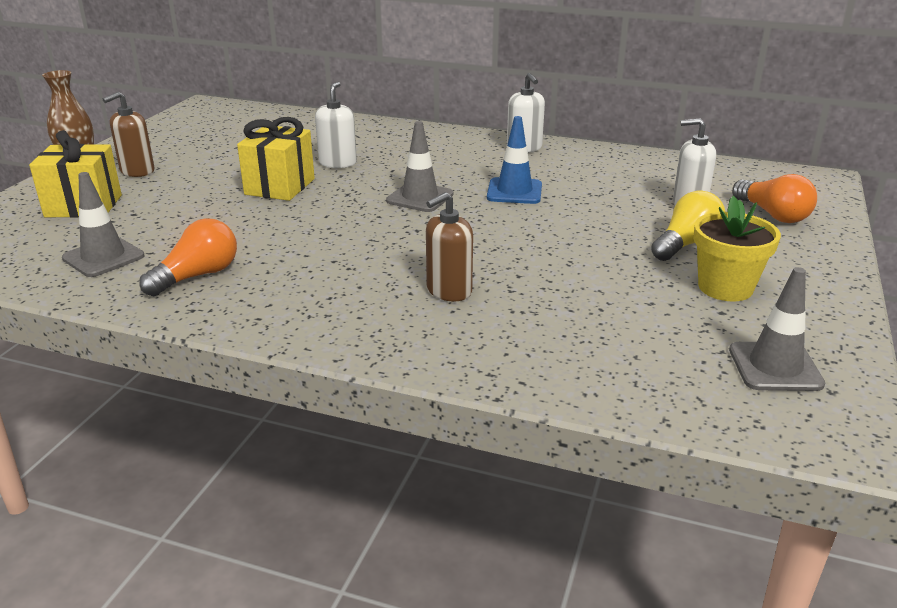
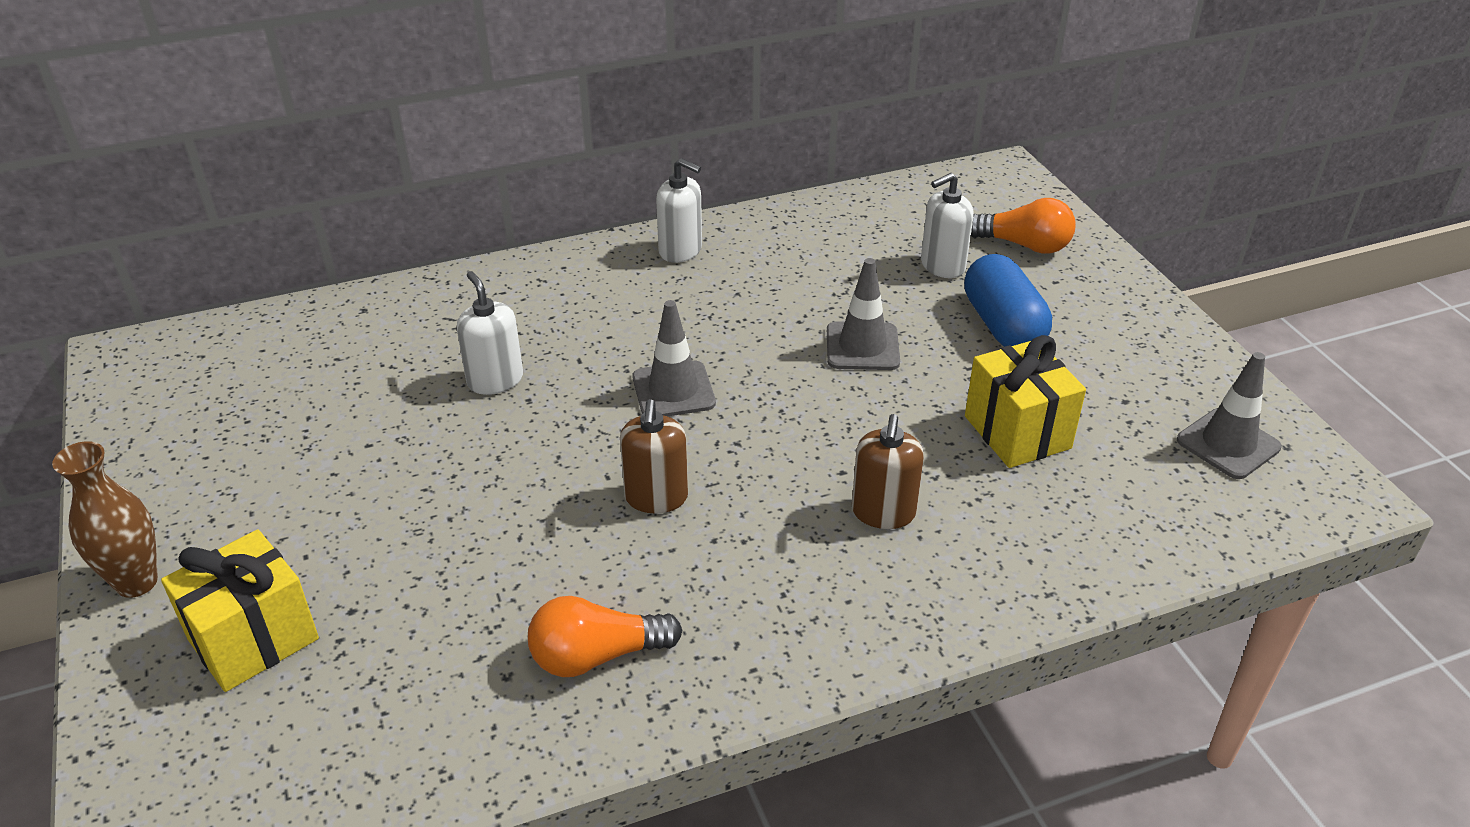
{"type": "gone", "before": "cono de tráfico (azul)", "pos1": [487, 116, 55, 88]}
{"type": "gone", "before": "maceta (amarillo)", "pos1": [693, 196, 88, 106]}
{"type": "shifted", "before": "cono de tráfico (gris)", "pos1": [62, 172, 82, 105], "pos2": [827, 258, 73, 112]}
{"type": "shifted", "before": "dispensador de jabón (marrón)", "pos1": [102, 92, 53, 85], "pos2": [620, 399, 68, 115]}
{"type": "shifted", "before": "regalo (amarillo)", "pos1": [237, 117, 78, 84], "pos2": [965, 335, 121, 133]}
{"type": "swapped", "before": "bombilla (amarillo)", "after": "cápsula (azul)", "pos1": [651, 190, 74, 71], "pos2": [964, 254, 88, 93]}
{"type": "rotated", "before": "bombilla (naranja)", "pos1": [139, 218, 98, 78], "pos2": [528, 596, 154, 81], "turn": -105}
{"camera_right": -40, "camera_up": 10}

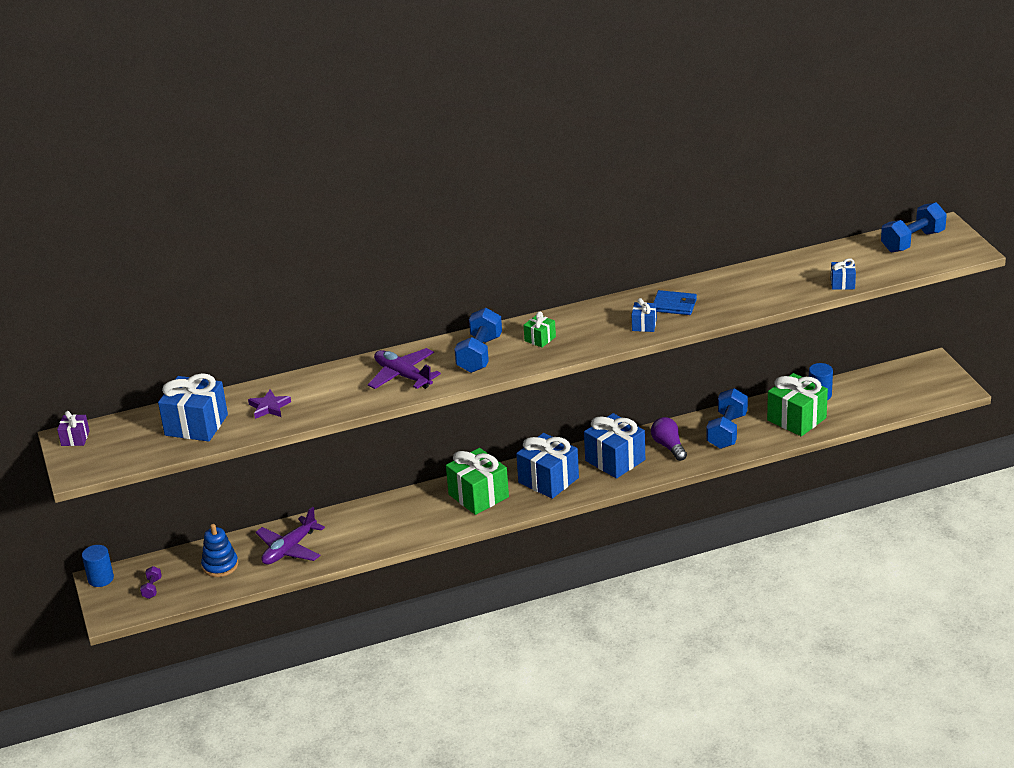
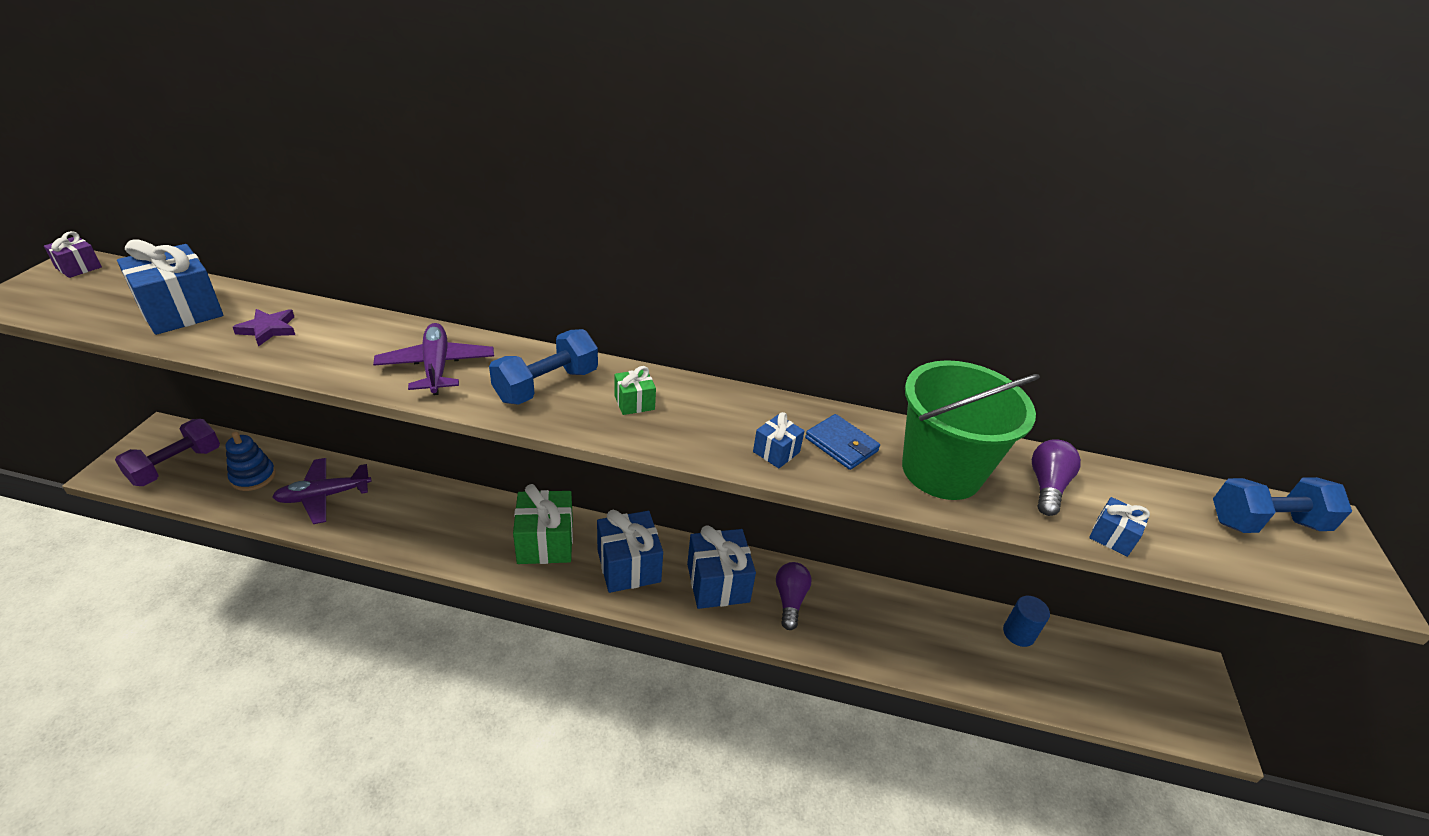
{"type": "gone", "before": "cilindro (azul)", "pos1": [82, 545, 32, 42]}
{"type": "gone", "before": "mancuerna (azul)", "pos1": [707, 388, 41, 61]}
{"type": "gone", "before": "regalo (verde)", "pos1": [767, 373, 61, 63]}
{"type": "new", "after": "balde (verde)", "pos2": [902, 360, 138, 140]}
{"type": "new", "after": "bombilla (morado)", "pos2": [1032, 439, 49, 77]}
{"type": "scaled", "before": "mancuerna (morado)", "pos1": [140, 566, 22, 33], "pos2": [115, 419, 105, 67], "scale": 2.13}
{"camera_right": 25, "camera_up": 5}

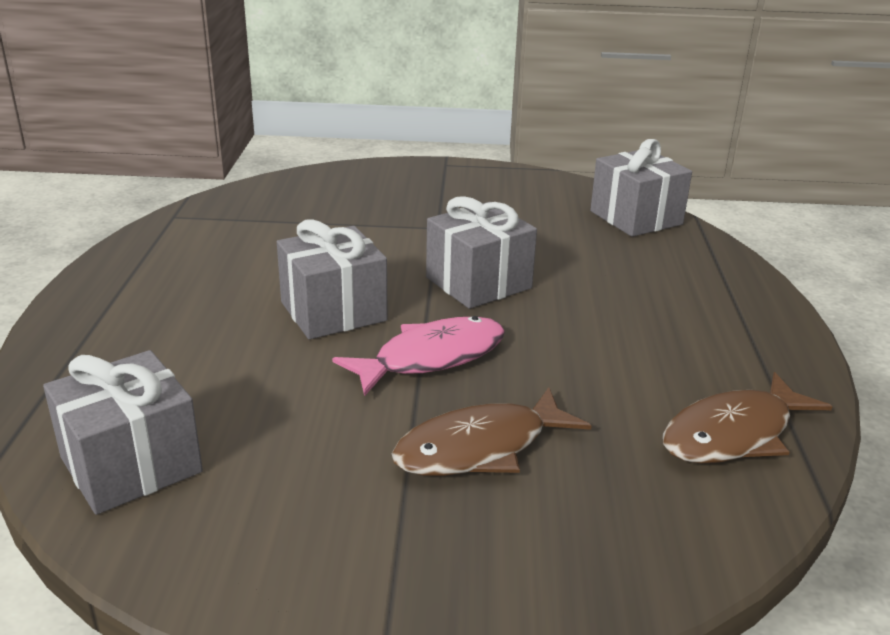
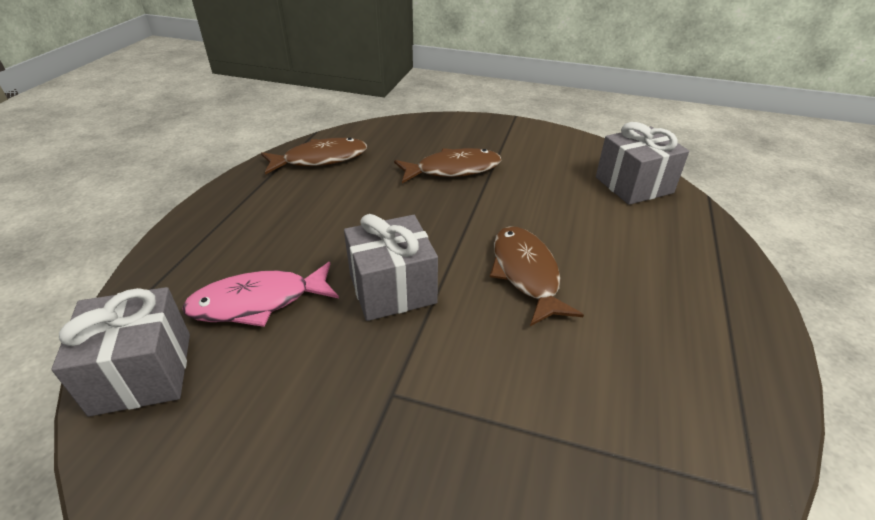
{"type": "shifted", "before": "pez (rosa)", "pos1": [332, 316, 173, 80], "pos2": [182, 262, 157, 65]}
{"type": "swapped", "before": "regalo (gris)", "after": "pez (marrón)", "pos1": [277, 219, 111, 120], "pos2": [490, 226, 94, 100]}
{"camera_right": -165, "camera_up": 10}

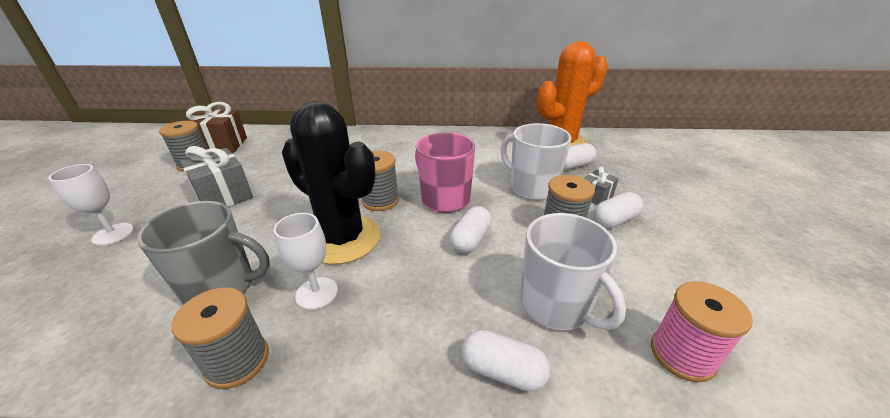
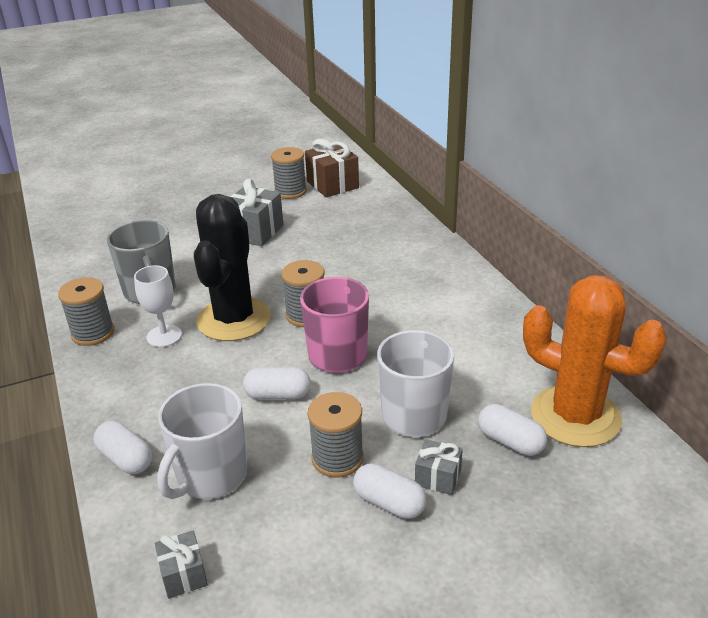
{"type": "gone", "before": "copa (blanco)", "pos1": [49, 164, 85, 82]}
{"type": "swapped", "before": "carrete (rosa)", "after": "regalo (gris)", "pos1": [651, 281, 102, 101], "pos2": [155, 530, 53, 69]}
{"type": "rotated", "before": "cápsula (blanco)", "pos1": [462, 330, 88, 62], "pos2": [93, 421, 59, 53], "turn": -45}
{"camera_right": 65, "camera_up": 0}

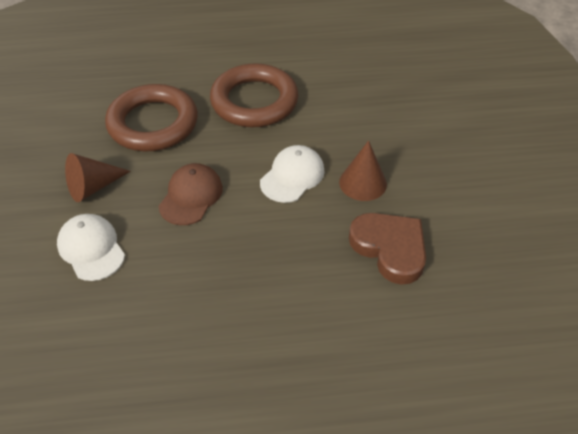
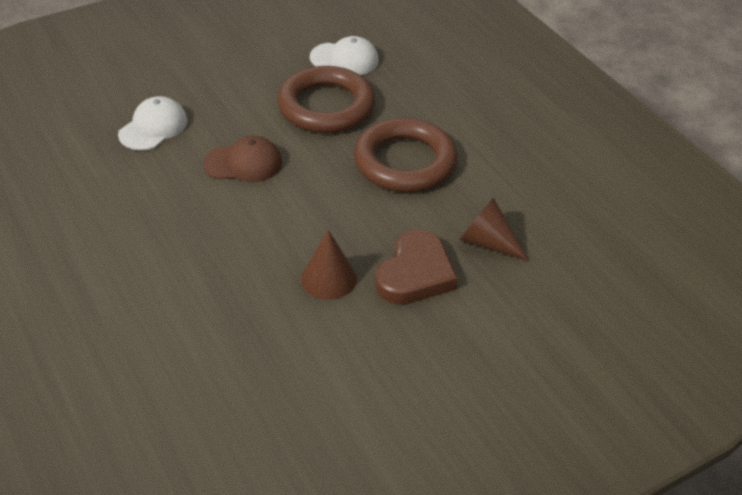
{"type": "shifted", "before": "cono (marrón)", "pos1": [65, 153, 66, 49], "pos2": [459, 198, 70, 63]}
{"type": "shifted", "before": "gorra (blanco)", "pos1": [260, 145, 65, 58], "pos2": [310, 36, 69, 39]}
{"type": "shifted", "before": "corazón (marrón)", "pos1": [349, 213, 77, 72], "pos2": [375, 230, 83, 75]}
{"camera_right": 65, "camera_up": -5}

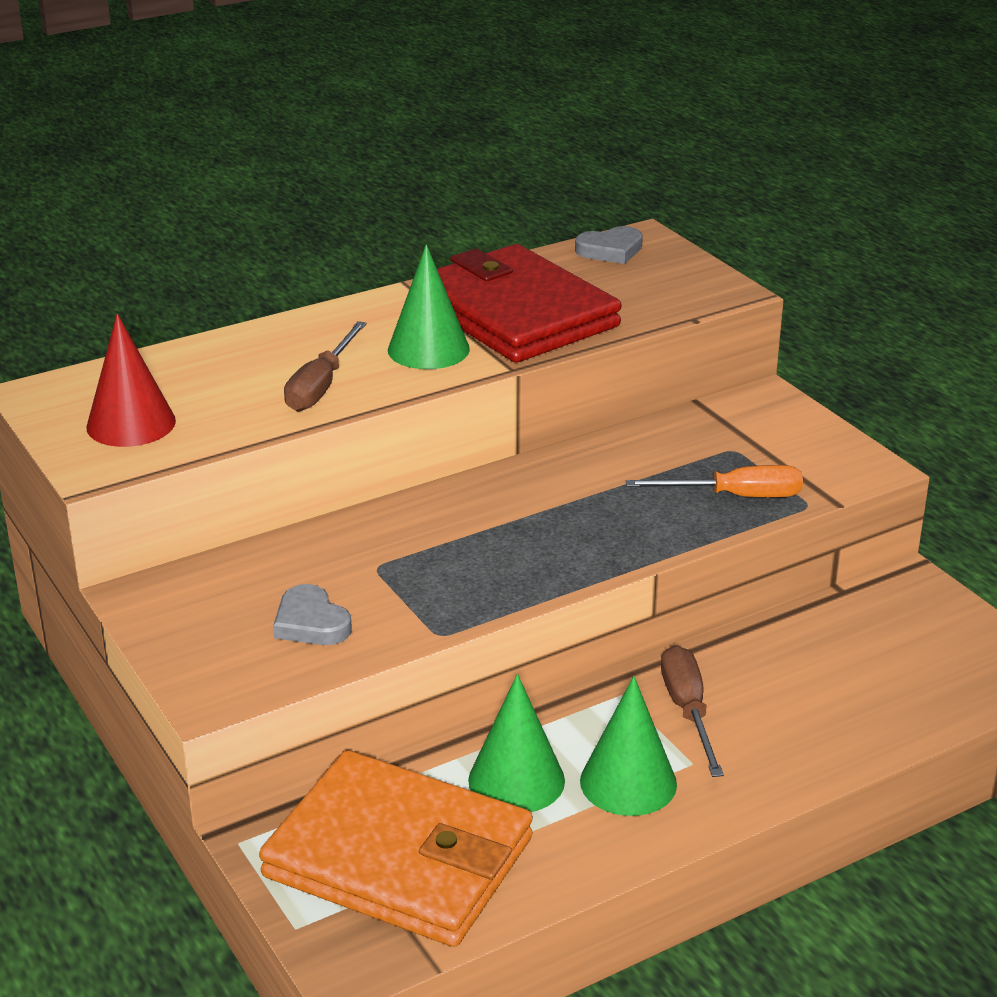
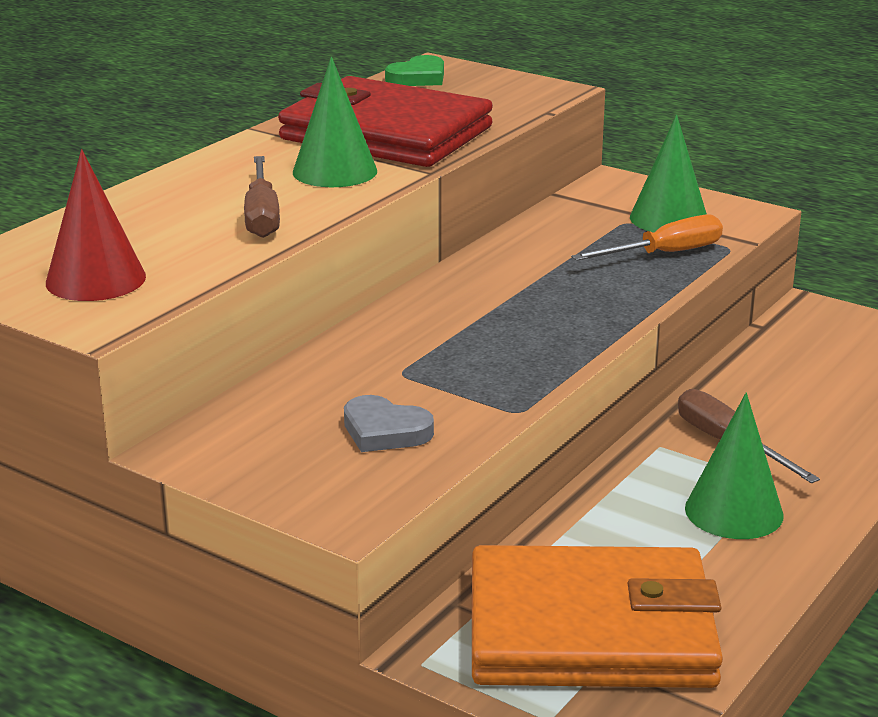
{"type": "shifted", "before": "cono (verde)", "pos1": [468, 674, 97, 138], "pos2": [630, 115, 77, 117]}
{"type": "repainted", "before": "corazón (gris)", "after": "corazón (verde)", "pos1": [575, 226, 68, 38], "pos2": [385, 55, 59, 31]}
{"camera_right": -25, "camera_up": -5}

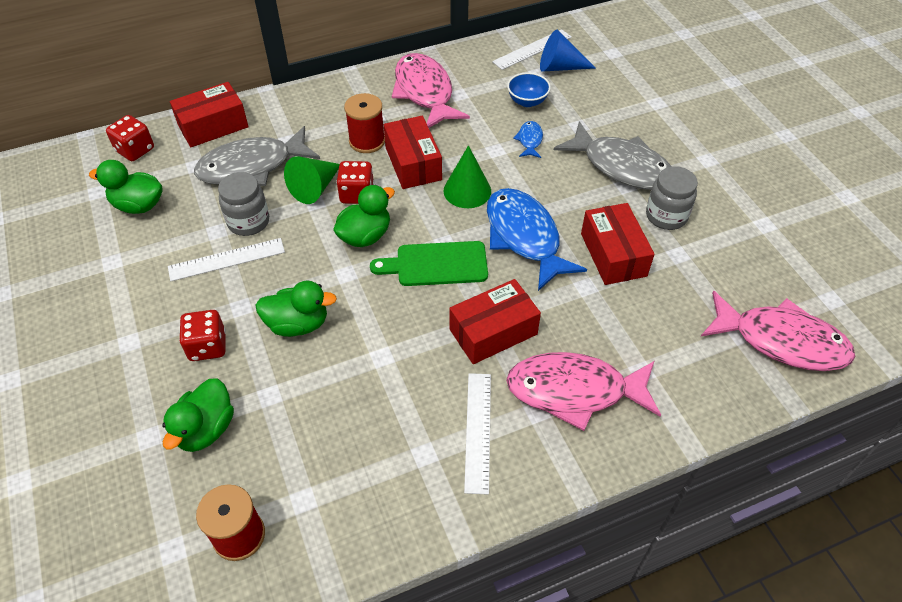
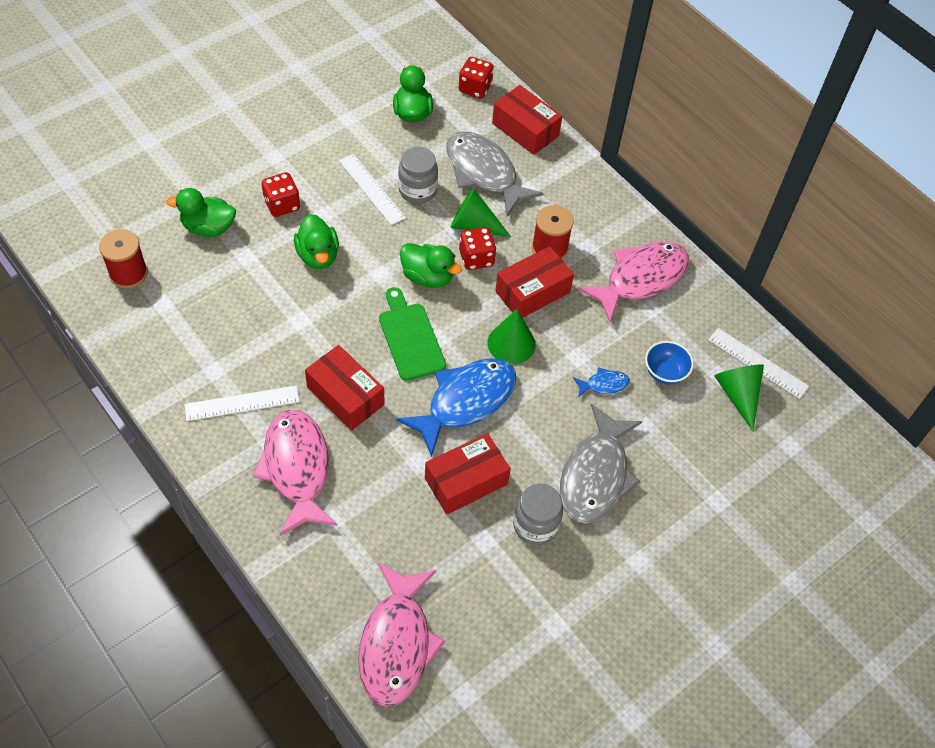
{"type": "repainted", "before": "cono (azul)", "after": "cono (verde)", "pos1": [540, 30, 56, 41], "pos2": [715, 364, 49, 67]}
{"camera_right": 70, "camera_up": 5}

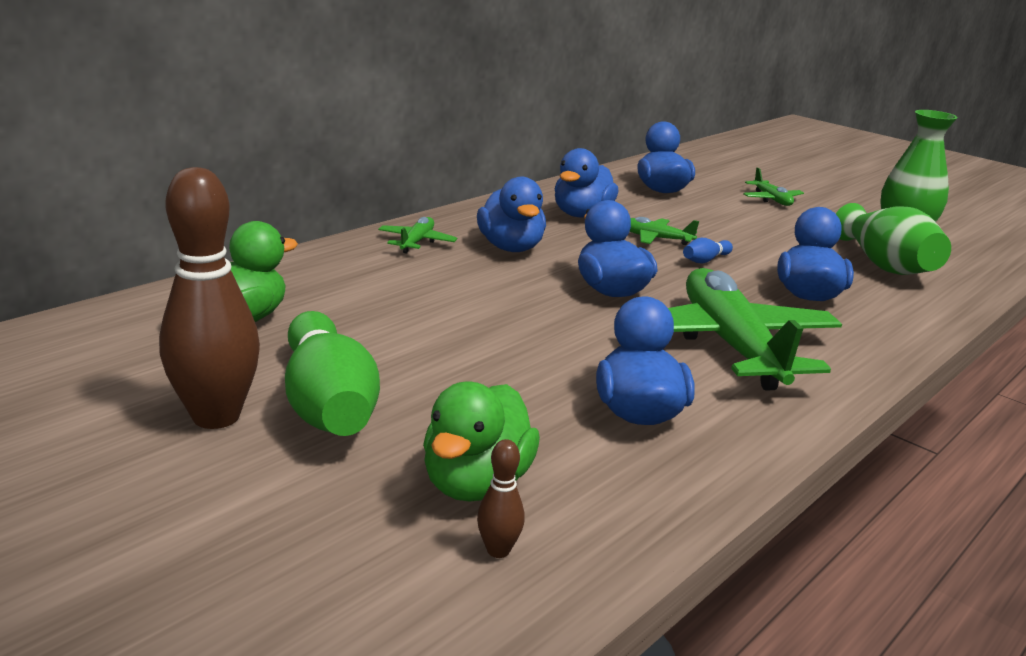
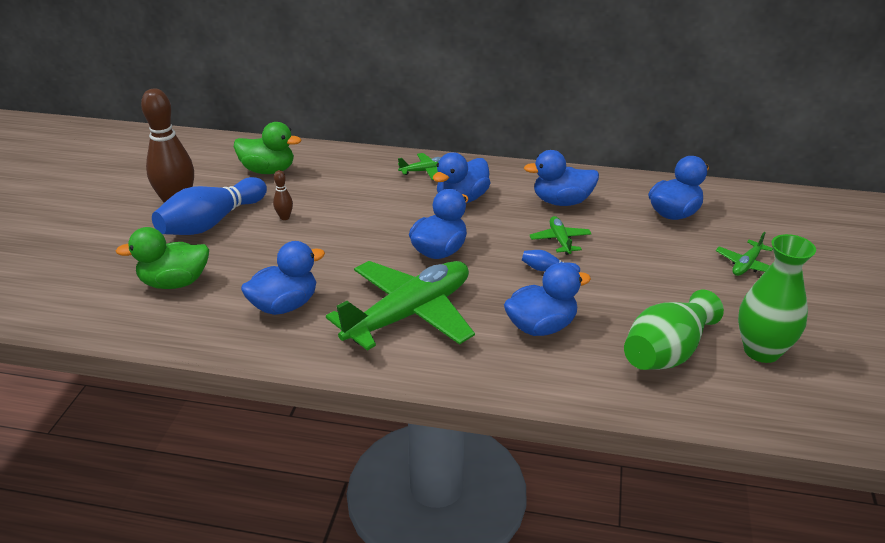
{"type": "shifted", "before": "bolo (marrón)", "pos1": [477, 439, 48, 119], "pos2": [273, 170, 20, 50]}
{"type": "repainted", "before": "bolo (verde)", "after": "bolo (azul)", "pos1": [285, 311, 95, 125], "pos2": [152, 177, 115, 58]}
{"camera_right": 60, "camera_up": 10}

